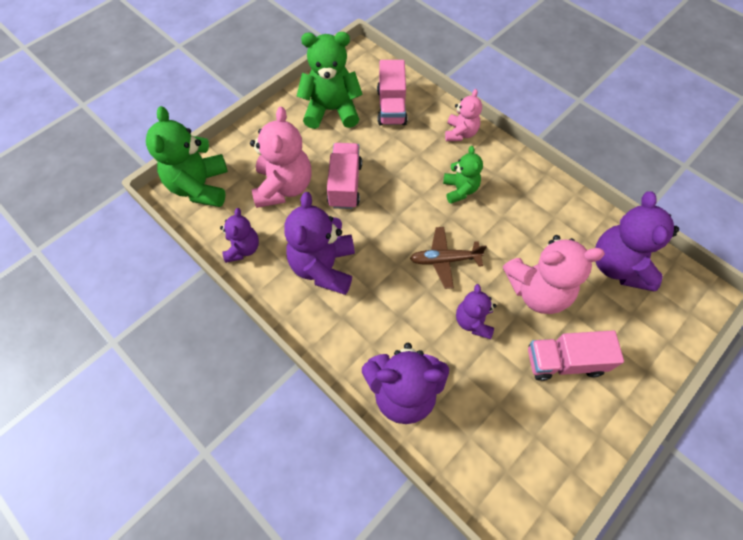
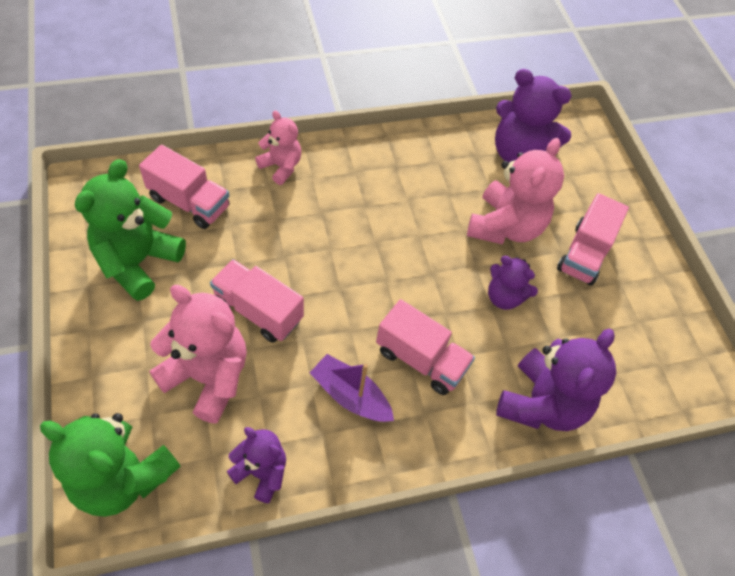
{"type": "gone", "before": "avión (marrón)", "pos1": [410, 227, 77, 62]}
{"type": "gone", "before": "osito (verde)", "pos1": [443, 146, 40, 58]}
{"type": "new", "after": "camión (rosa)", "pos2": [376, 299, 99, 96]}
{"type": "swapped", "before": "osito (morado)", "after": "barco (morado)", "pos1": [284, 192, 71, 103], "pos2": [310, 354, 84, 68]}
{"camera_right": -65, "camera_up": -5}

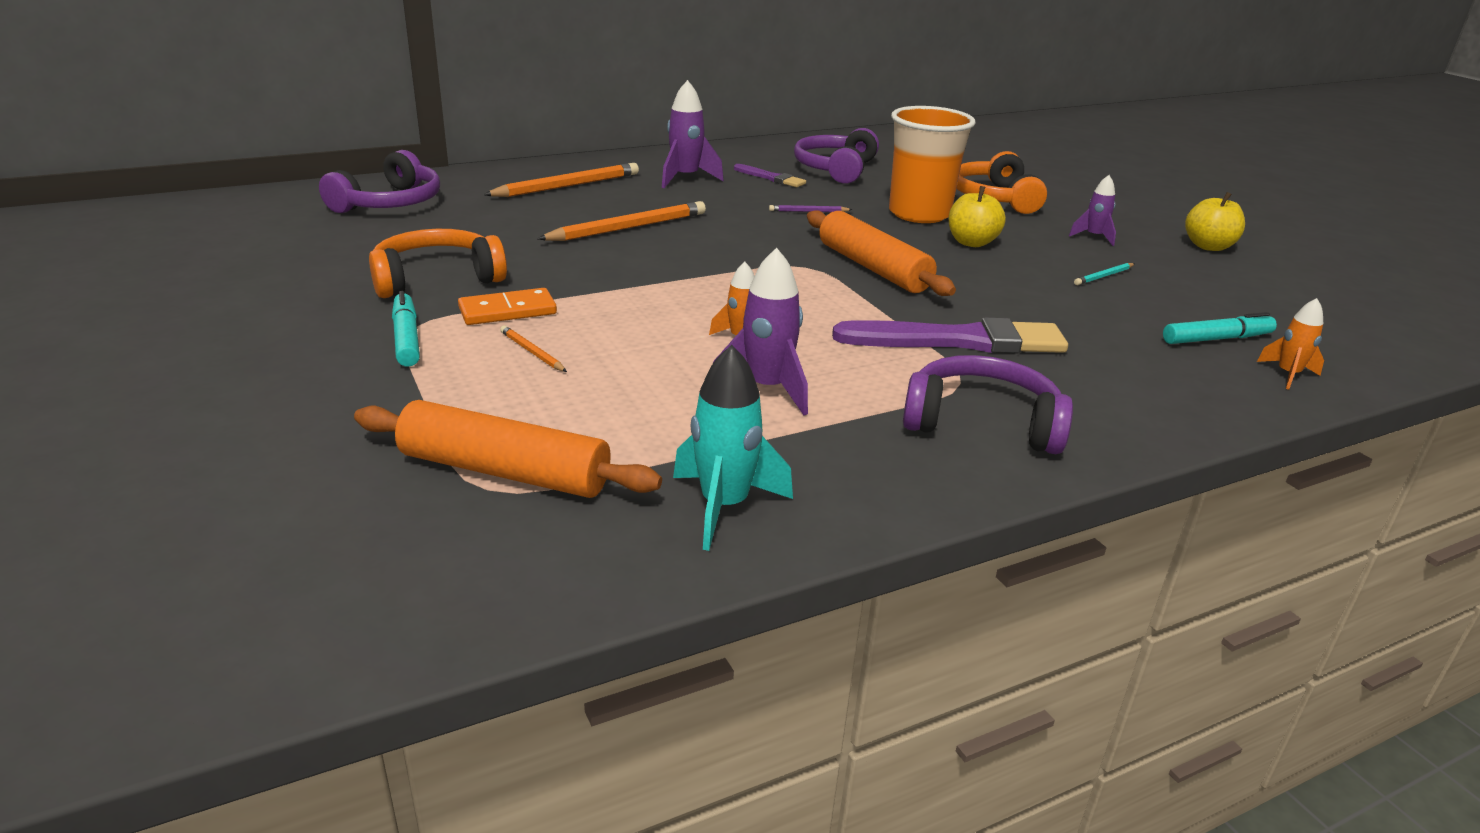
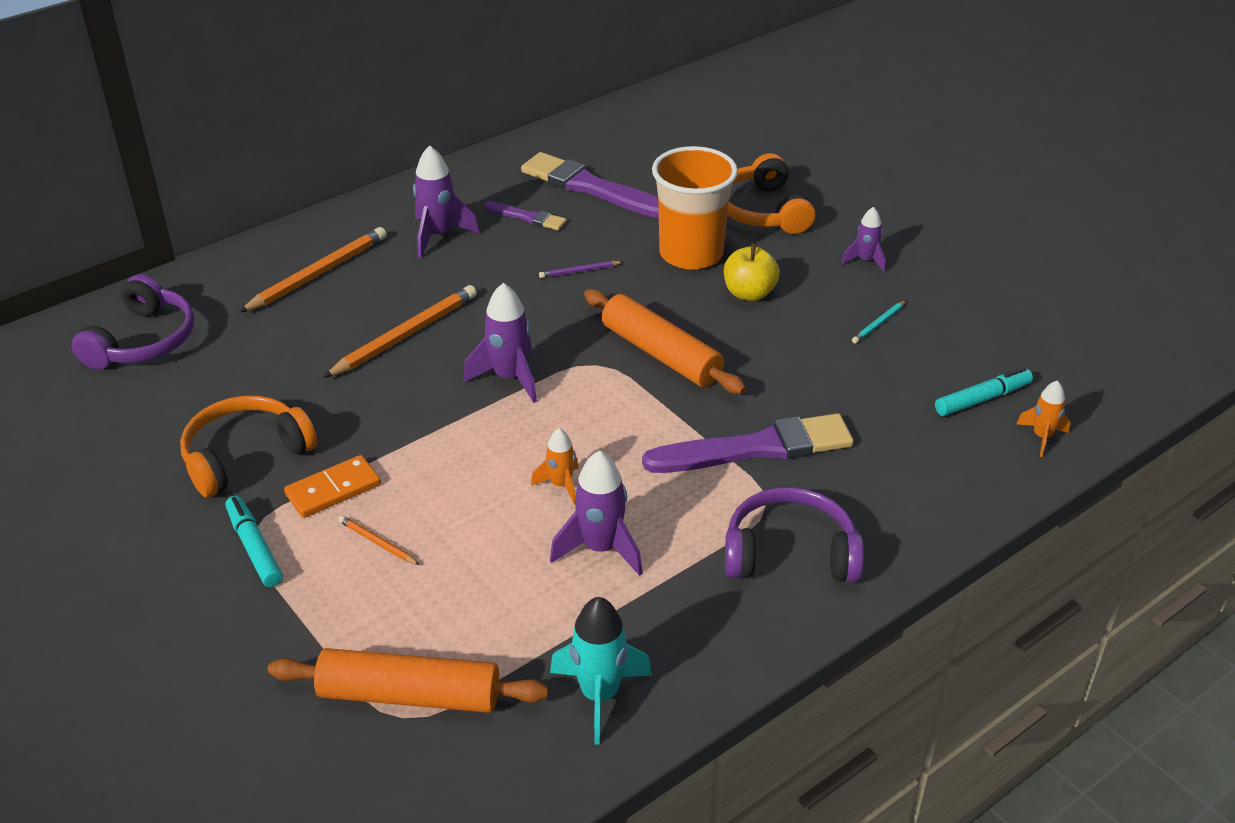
{"type": "gone", "before": "manzana (amarillo)", "pos1": [1185, 192, 60, 59]}
{"type": "new", "after": "cohete (morado)", "pos2": [463, 283, 74, 120]}
{"type": "swapped", "before": "auriculares (morado)", "after": "pincel (morado)", "pos1": [794, 128, 85, 56], "pos2": [521, 152, 138, 66]}
{"camera_right": -10, "camera_up": 10}

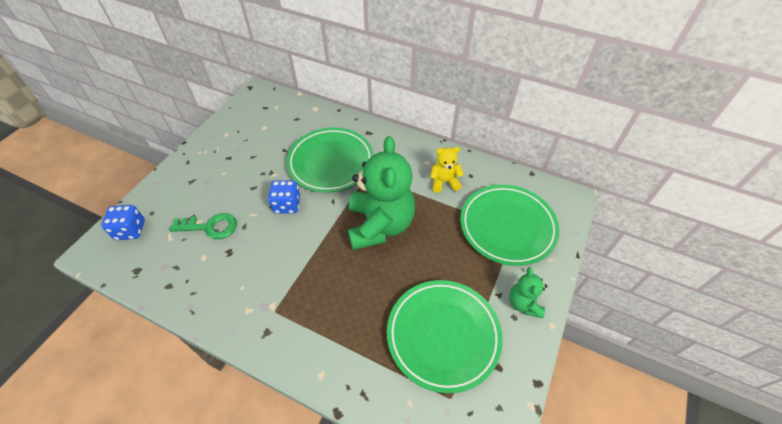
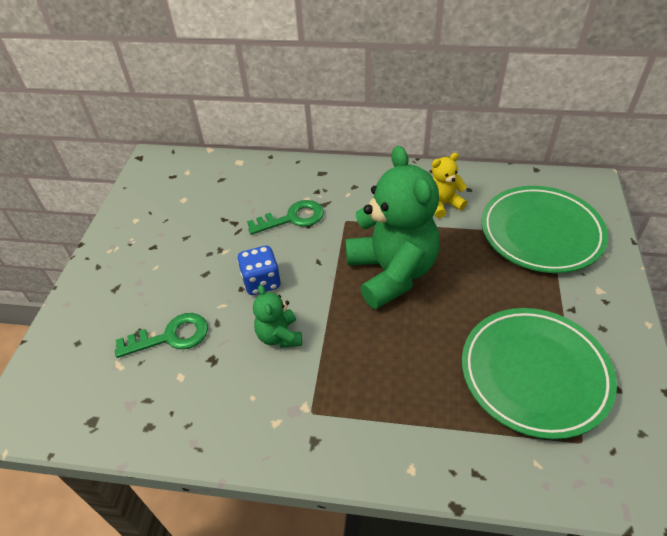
{"type": "gone", "before": "dado (azul)", "pos1": [102, 205, 43, 35]}
{"type": "shifted", "before": "osito (verde)", "pos1": [509, 267, 38, 51], "pos2": [253, 285, 49, 63]}
{"type": "swapped", "before": "plato (verde)", "after": "llave (verde)", "pos1": [286, 127, 88, 66], "pos2": [247, 200, 77, 35]}
{"camera_right": -15, "camera_up": -5}

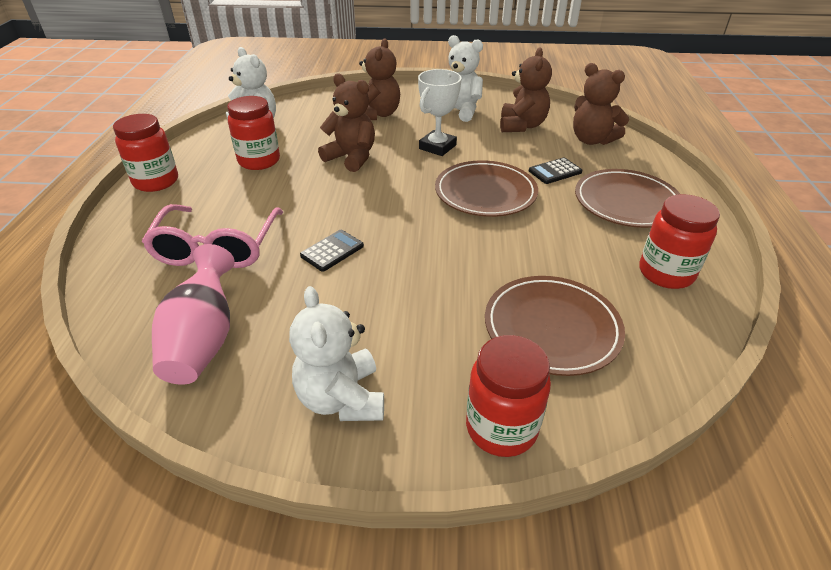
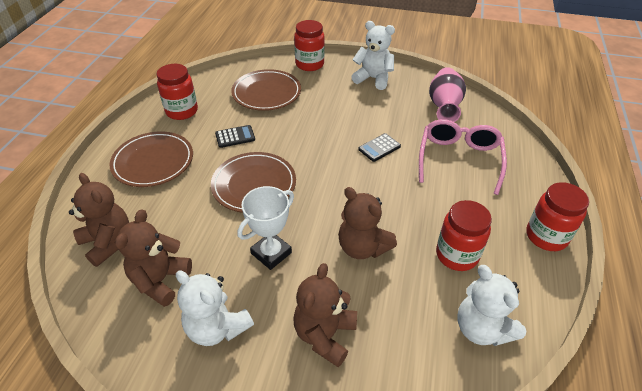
{"type": "shifted", "before": "calculadora (negro)", "pos1": [529, 157, 53, 27], "pos2": [215, 125, 40, 23]}
{"type": "rotated", "before": "osito (blanco)", "pos1": [289, 286, 95, 135], "pos2": [351, 21, 44, 69], "turn": -60}
{"camera_right": -170, "camera_up": 5}

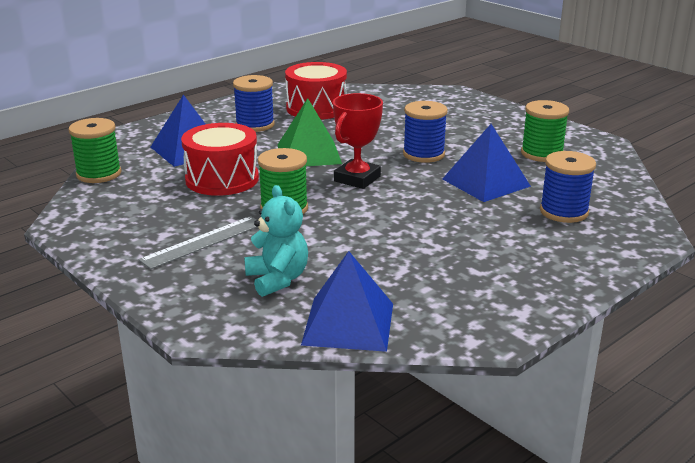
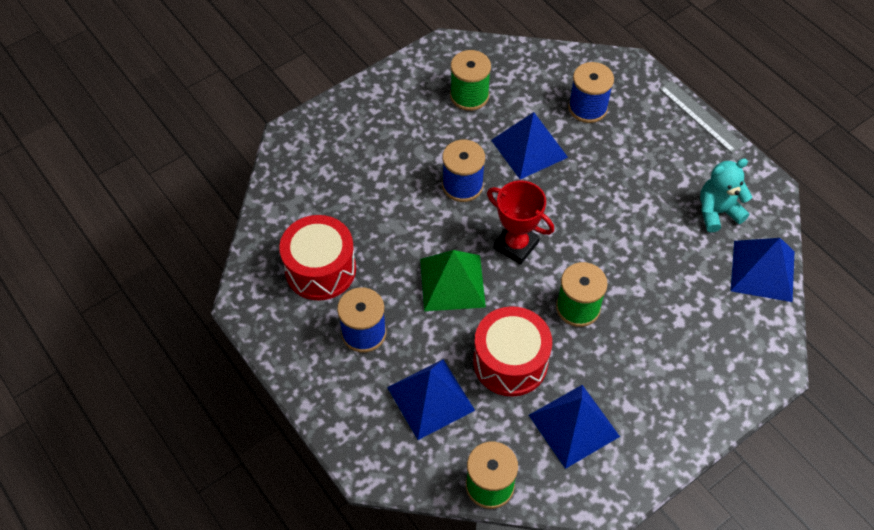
{"type": "new", "after": "pirámide (azul)", "pos2": [529, 385, 91, 84]}
{"type": "shifted", "before": "regla (gris)", "pos1": [138, 216, 120, 53], "pos2": [659, 81, 86, 73]}
{"type": "shifted", "before": "osito (turquesa)", "pos1": [244, 185, 64, 112], "pos2": [700, 158, 52, 74]}
{"camera_right": -85, "camera_up": 30}

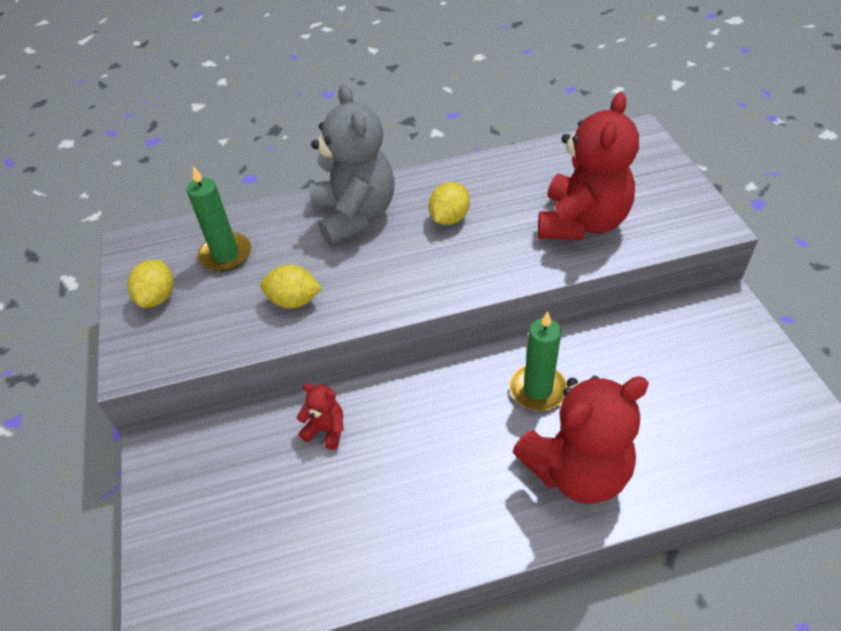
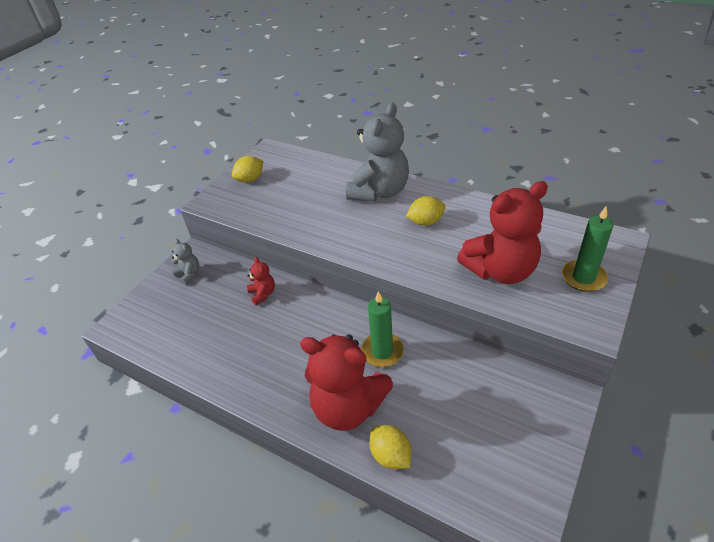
{"type": "new", "after": "osito (gris)", "pos2": [172, 239, 27, 46]}
{"type": "shifted", "before": "vela (verde)", "pos1": [187, 166, 64, 105], "pos2": [562, 206, 51, 86]}
{"type": "shifted", "before": "limón (amarillo)", "pos1": [260, 265, 62, 43], "pos2": [369, 425, 42, 44]}
{"camera_right": 45, "camera_up": -5}

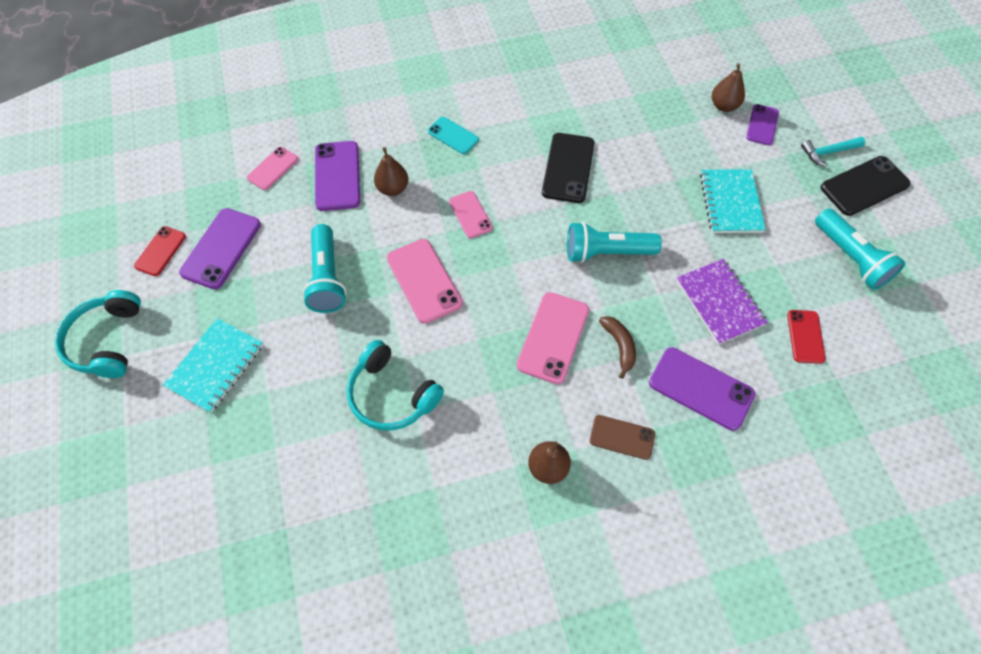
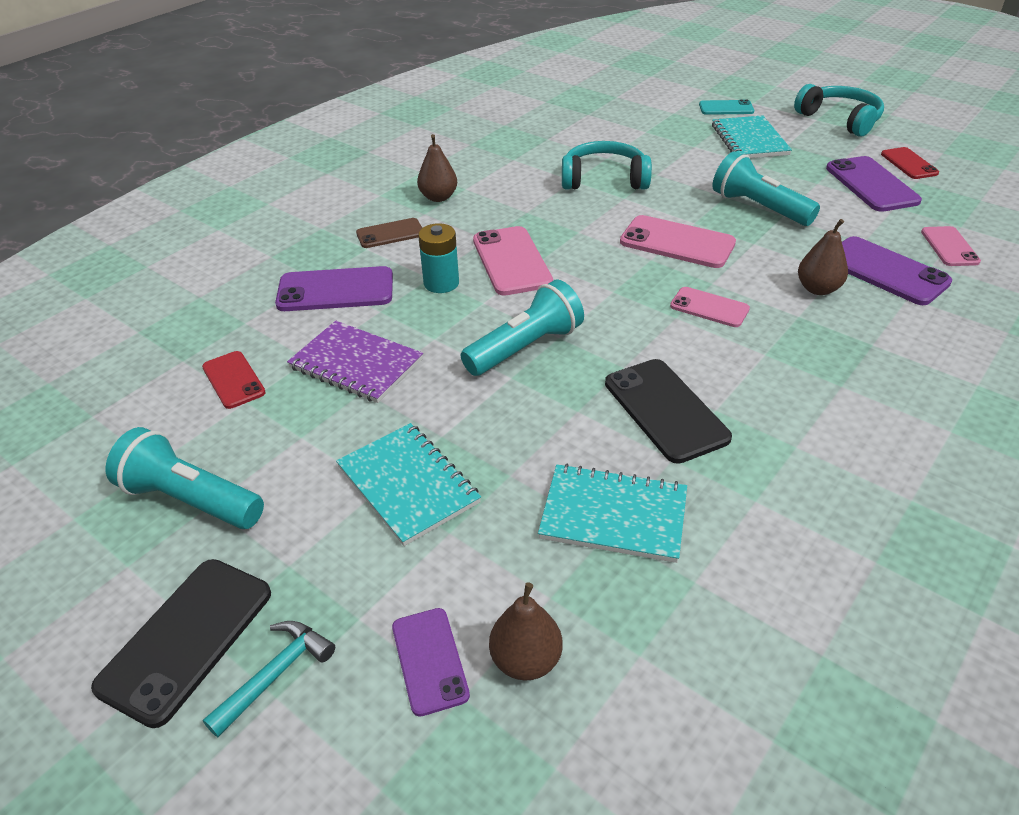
{"type": "new", "after": "cuaderno (turquesa)", "pos2": [538, 464, 149, 99]}
{"type": "shifted", "before": "móvil (turquesa)", "pos1": [428, 117, 51, 37], "pos2": [699, 99, 55, 16]}
{"type": "swapped", "before": "plátano (marrón)", "after": "pila (turquesa)", "pos1": [599, 316, 37, 63], "pos2": [418, 223, 41, 70]}
{"camera_right": 145, "camera_up": -20}

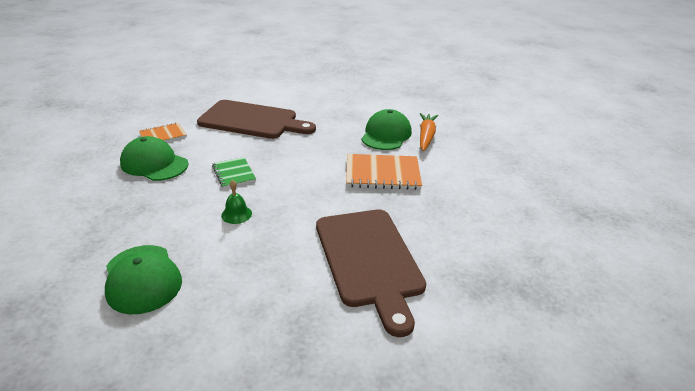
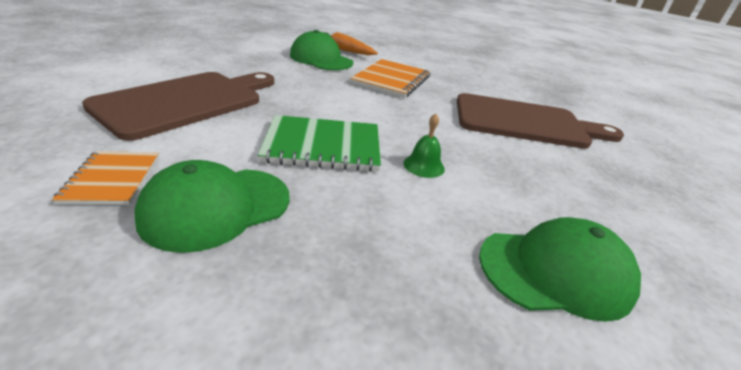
{"type": "scaled", "before": "cuaderno (verde)", "pos1": [212, 157, 44, 31], "pos2": [258, 115, 123, 57], "scale": 1.66}
{"camera_right": -70, "camera_up": 0}

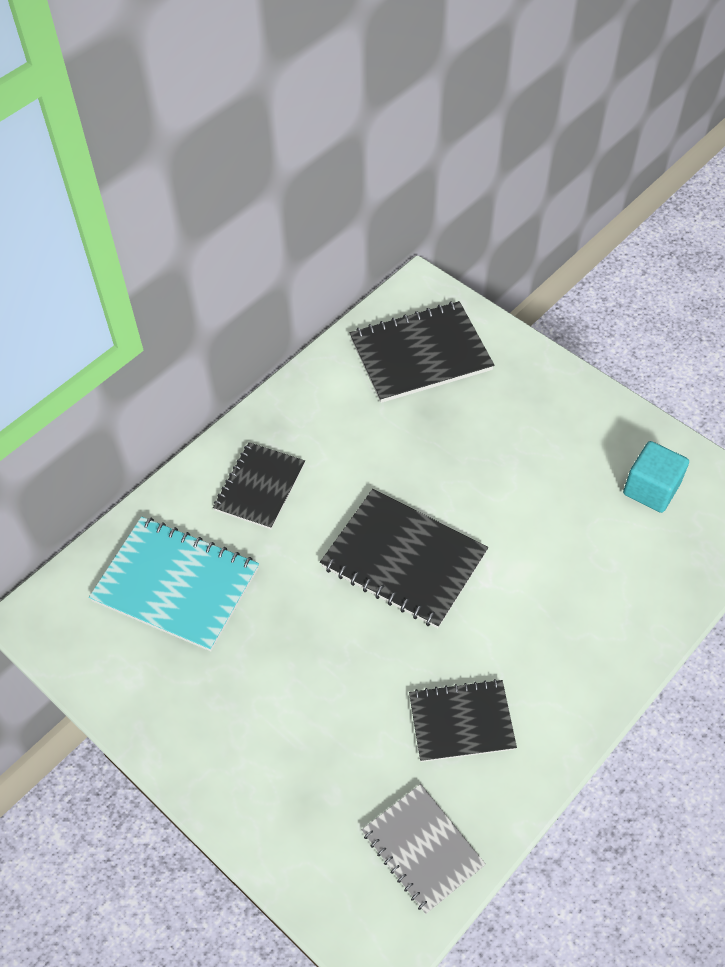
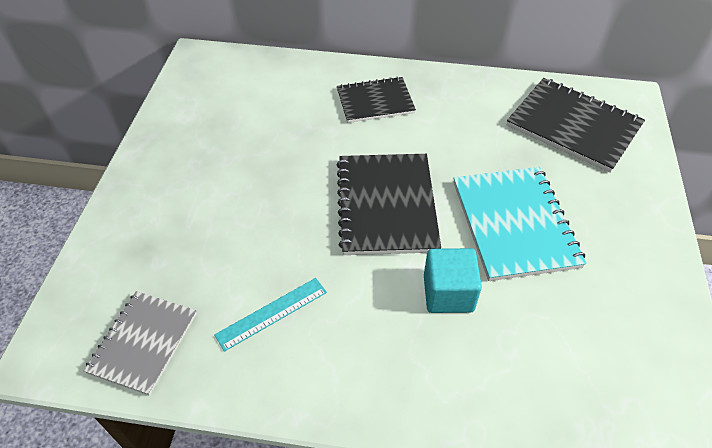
{"type": "shifted", "before": "cuaderno (turquesa)", "pos1": [89, 516, 170, 135], "pos2": [453, 167, 134, 114]}
{"type": "shifted", "before": "cubo (turquesa)", "pos1": [623, 441, 66, 72], "pos2": [424, 248, 58, 65]}
{"type": "swapped", "before": "cuaderno (negro)", "after": "regla (turquesa)", "pos1": [409, 679, 108, 83], "pos2": [214, 278, 113, 74]}
{"camera_right": 55, "camera_up": -5}

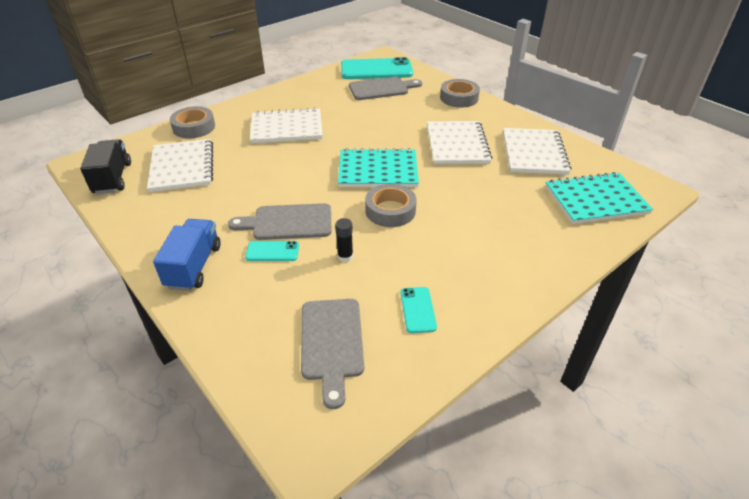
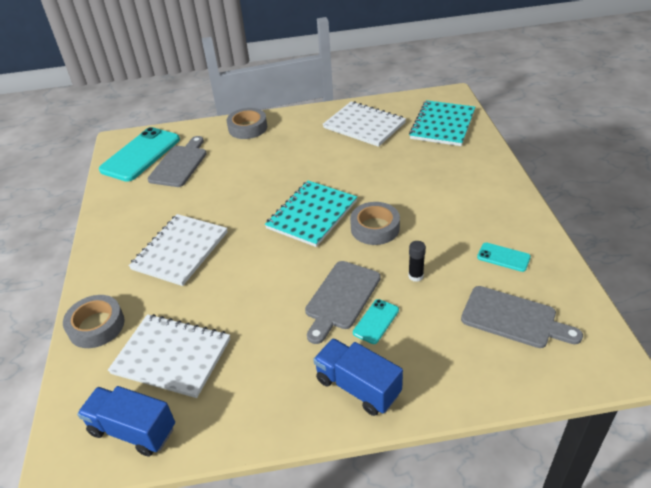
{"type": "gone", "before": "cuaderno (blanco)", "pos1": [427, 121, 65, 44]}
{"type": "repainted", "before": "camión (negro)", "after": "camión (azul)", "pos1": [80, 139, 51, 55], "pos2": [77, 386, 98, 71]}
{"camera_right": -55, "camera_up": 0}

